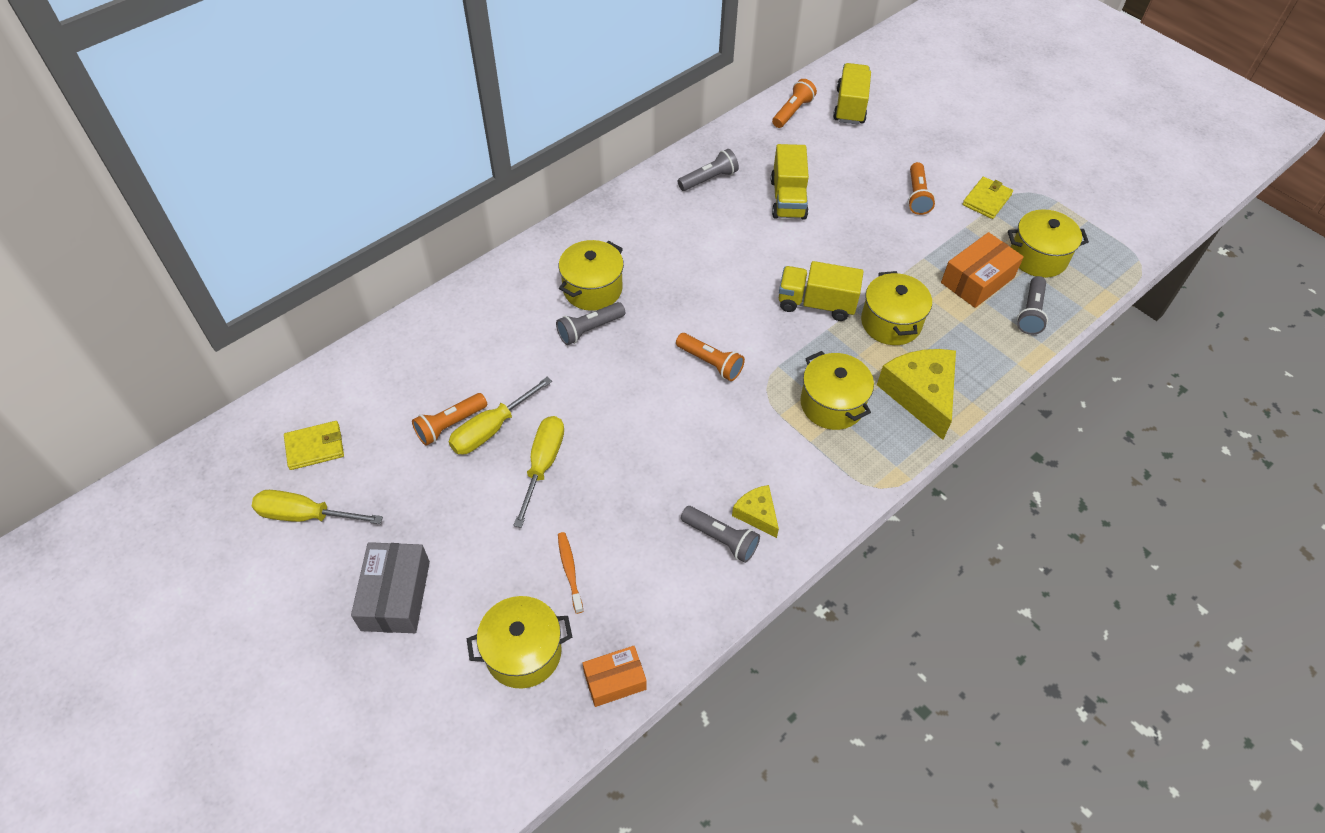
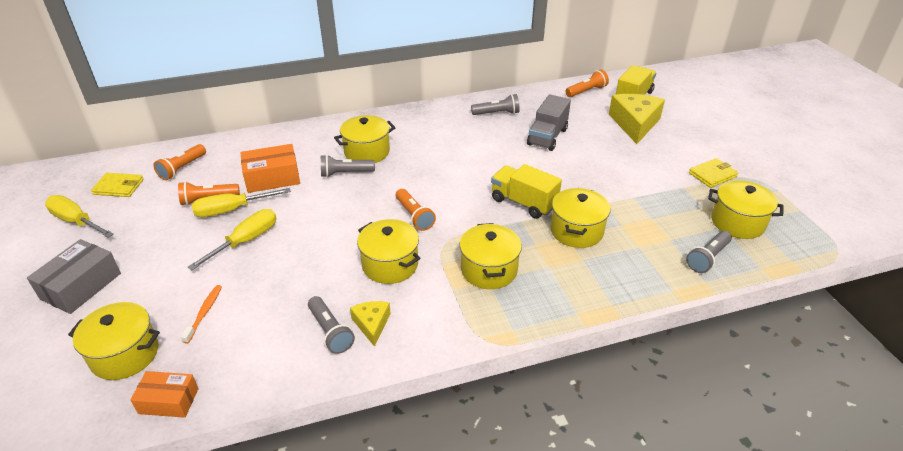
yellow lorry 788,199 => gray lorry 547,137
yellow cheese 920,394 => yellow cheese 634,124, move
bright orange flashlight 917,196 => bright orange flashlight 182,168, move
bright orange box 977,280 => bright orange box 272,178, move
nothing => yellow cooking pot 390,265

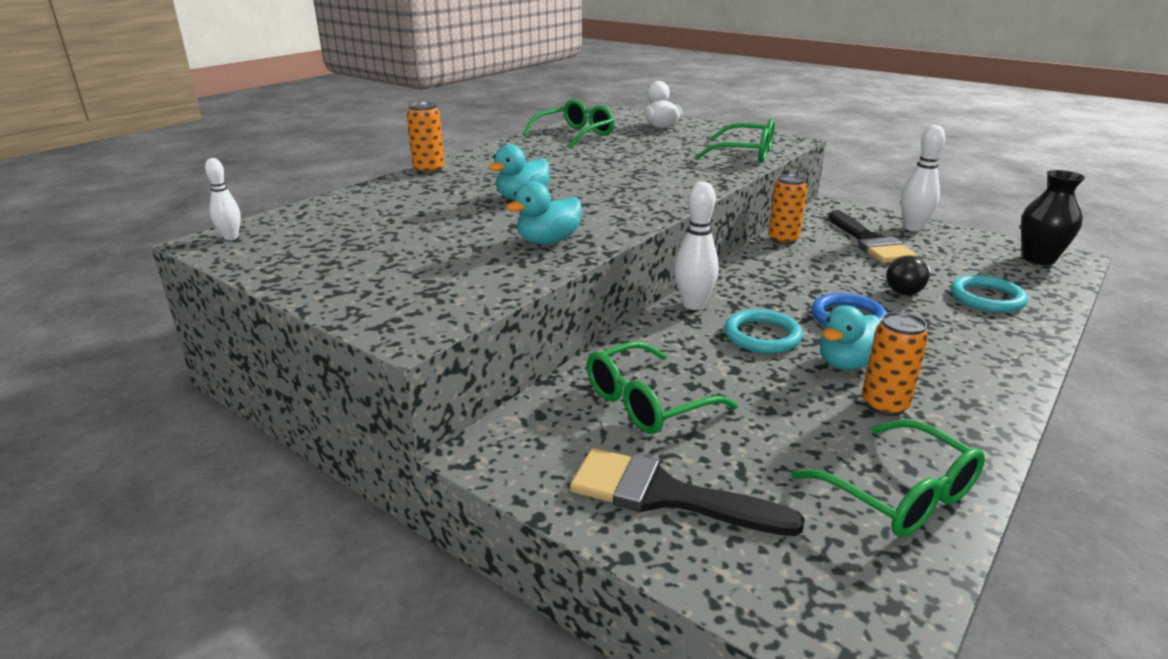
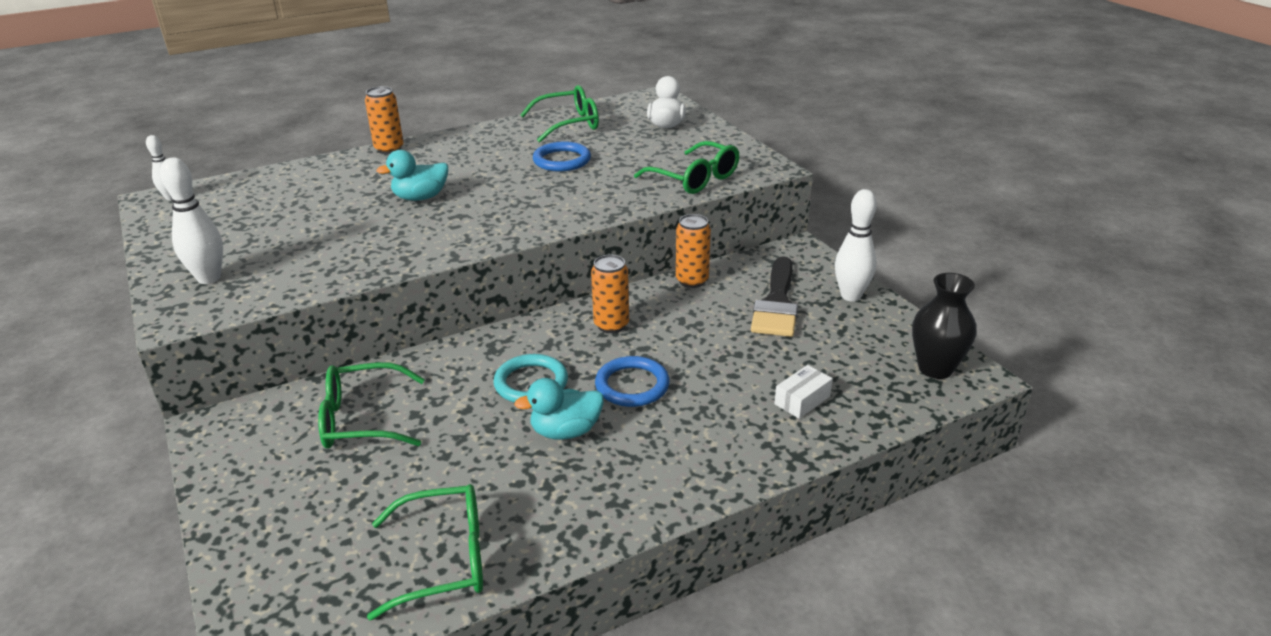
aqua rubber duck 548,241 => nothing
black brush 666,495 => nothing
pure white skittle 693,305 => pure white skittle 209,278, move
emerald eyeglasses 898,494 => emerald eyeglasses 443,559, 90 degrees counterclockwise
bright orange soda can 884,405 => bright orange soda can 611,325, move
black bulb 907,289 => nothing
aqua torus 987,298 => pure white box 802,400
nothing => blue torus 562,160

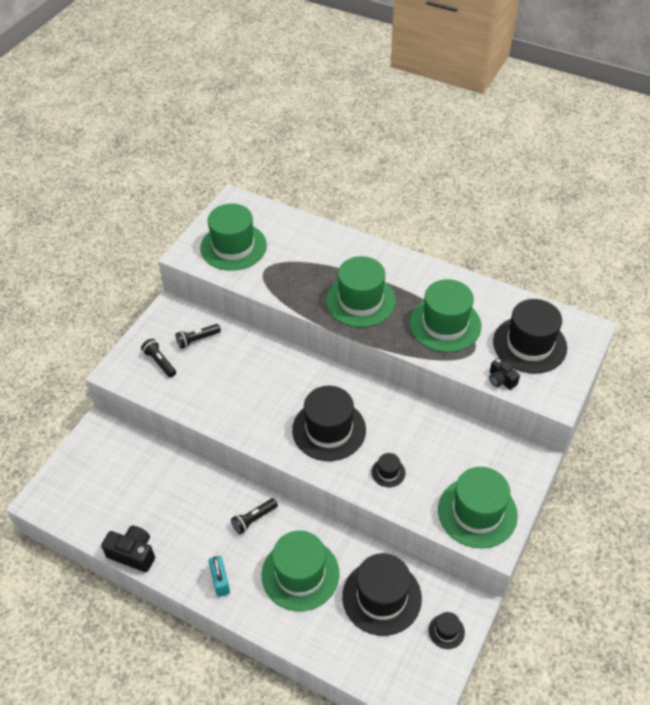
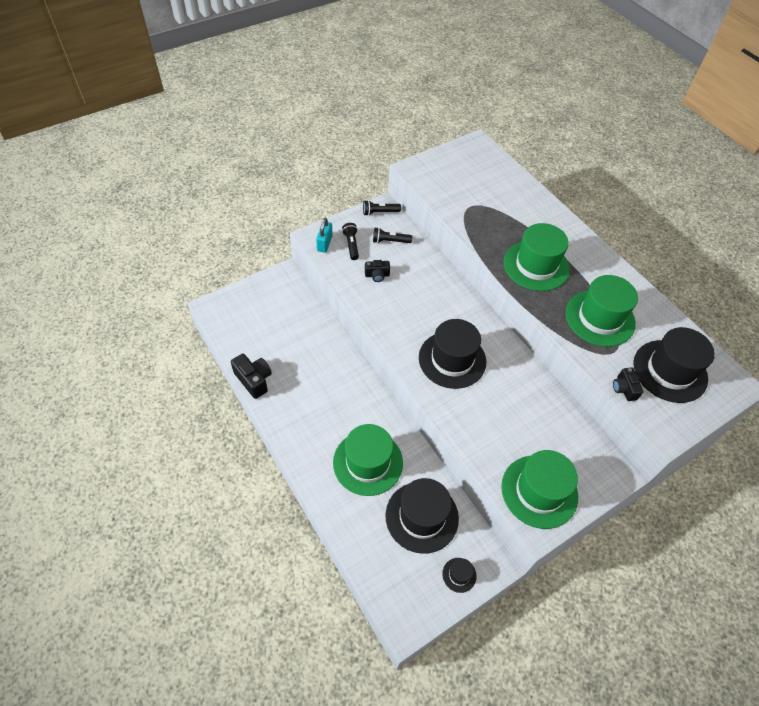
emerald hat 233,246 => nothing
aqua lock 220,581 => aqua lock 324,243, move
black flashlight 253,519 => black flashlight 379,212, move
black hat 388,472 => nothing
nothing => black camera 377,275

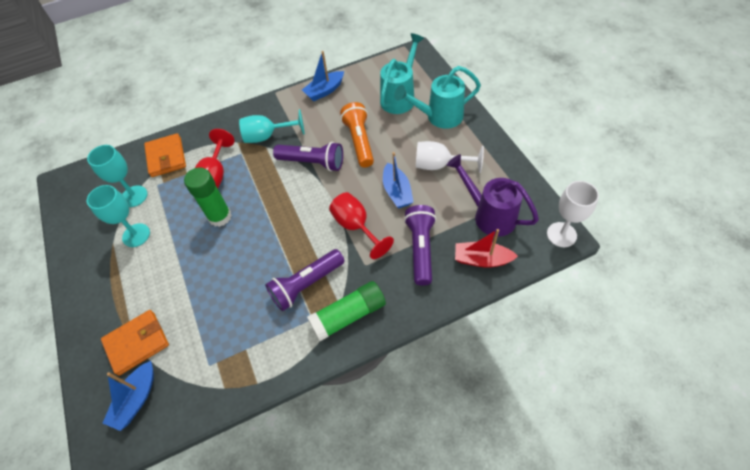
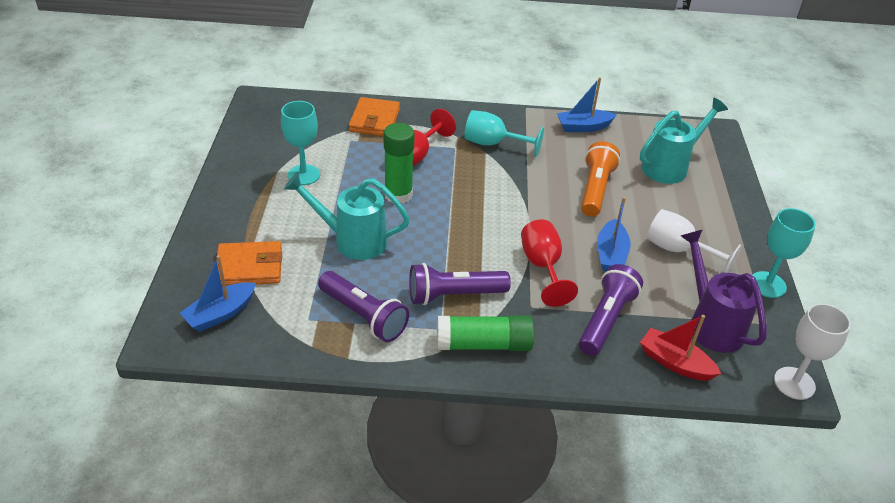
aqua goblet 134,196 => aqua goblet 767,284, move
purple flashlight 312,163 => purple flashlight 363,316, move
aqua watering pot 439,117 => aqua watering pot 353,240, move

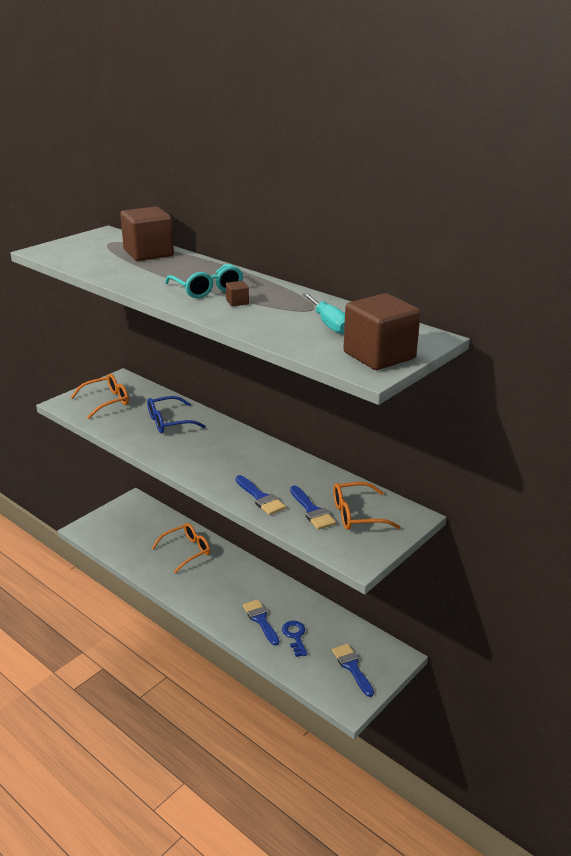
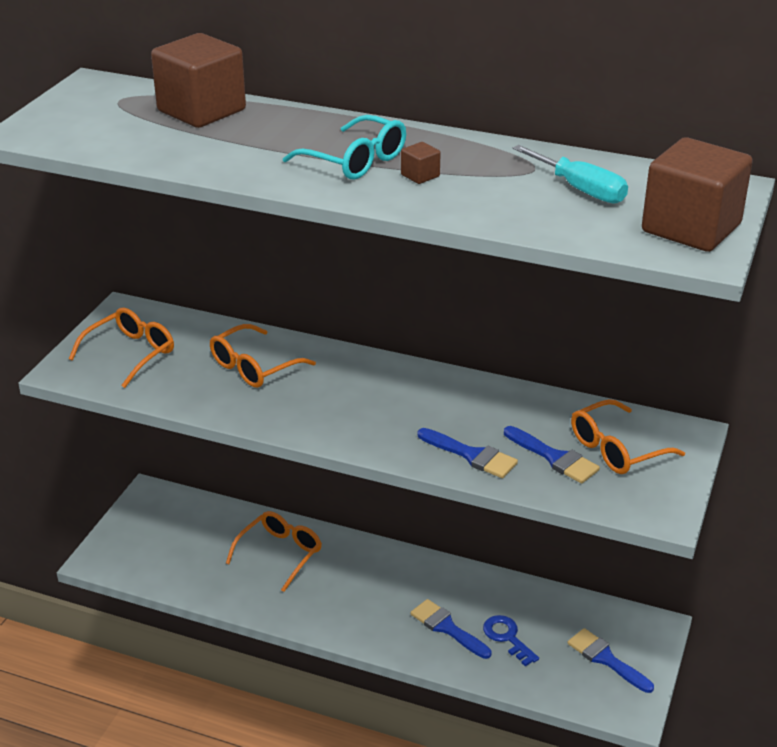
blue eyeglasses 169,422 => bright orange eyeglasses 253,367

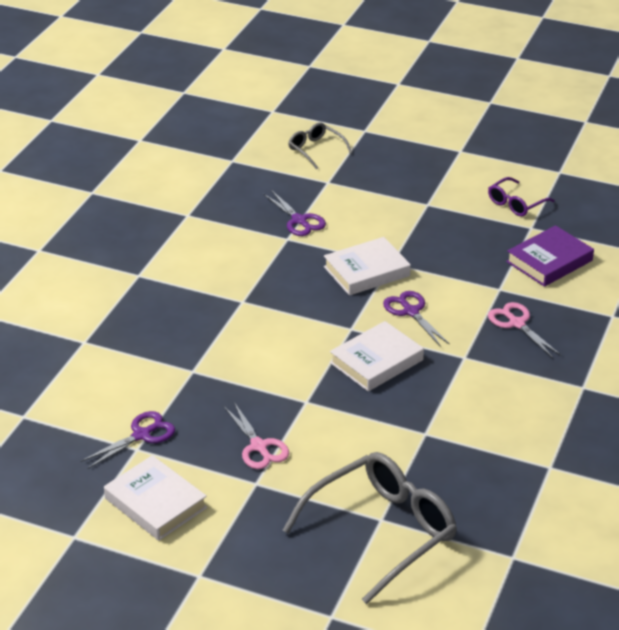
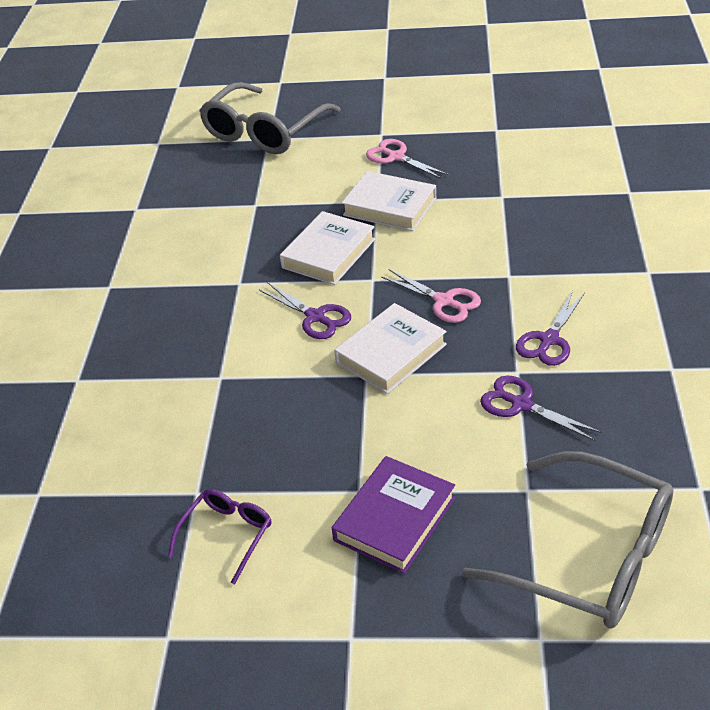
purple shears 141,435 => purple shears 549,340, move
pure white book 155,503 => pure white book 390,206, move
gray eyeglasses 315,149 => gray eyeglasses 592,557, x2.00
rose-pink shears 517,323 => rose-pink shears 444,301, move
purple book 549,261 => purple book 394,519, move

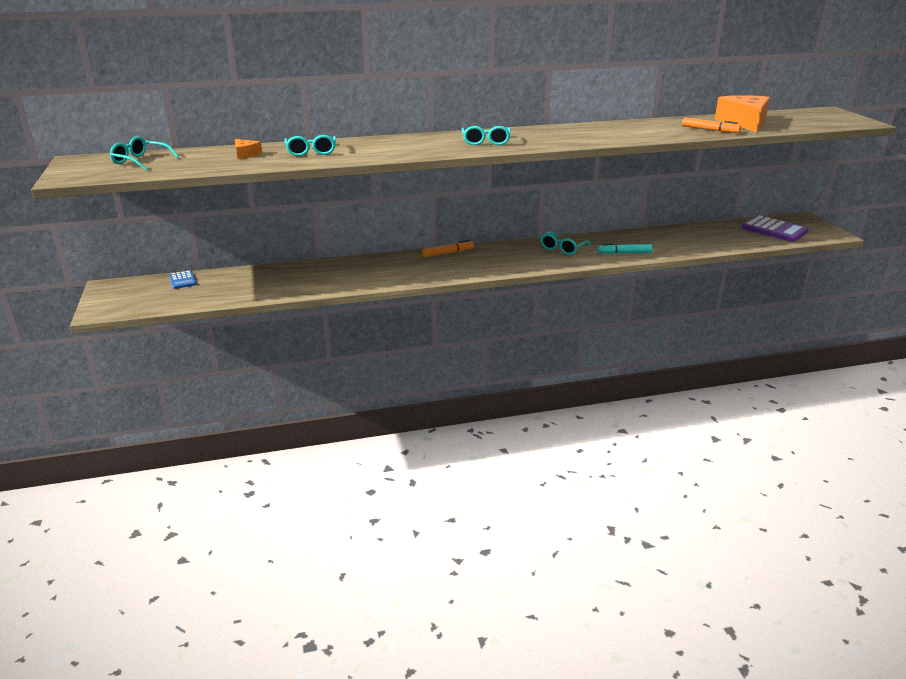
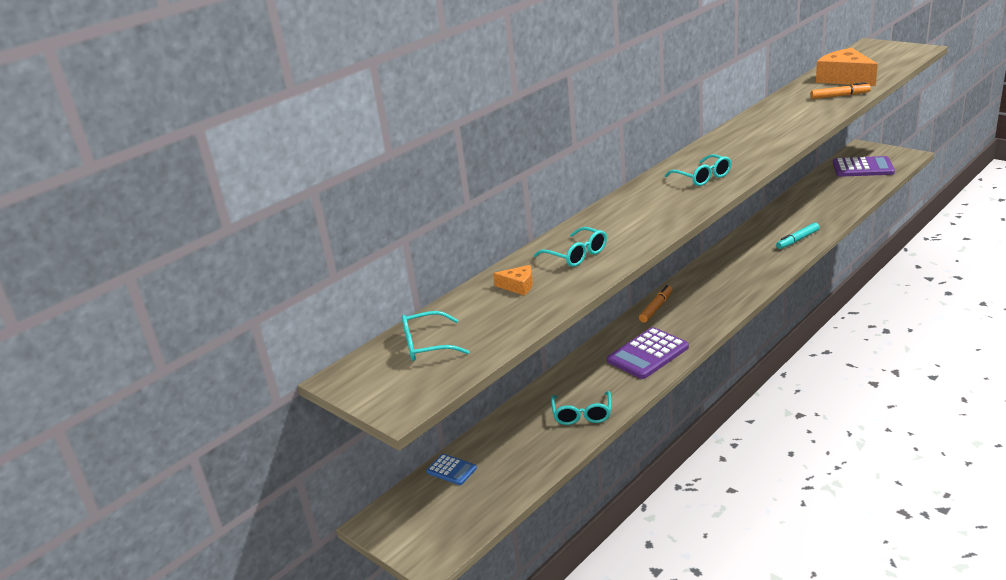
aqua eyeglasses 563,248 => aqua eyeglasses 582,414, move
nothing => purple calculator 648,354

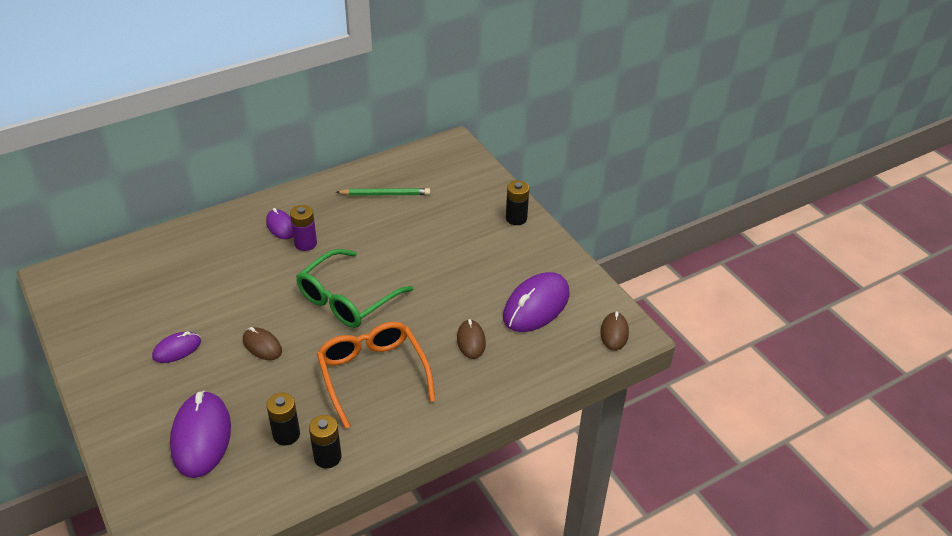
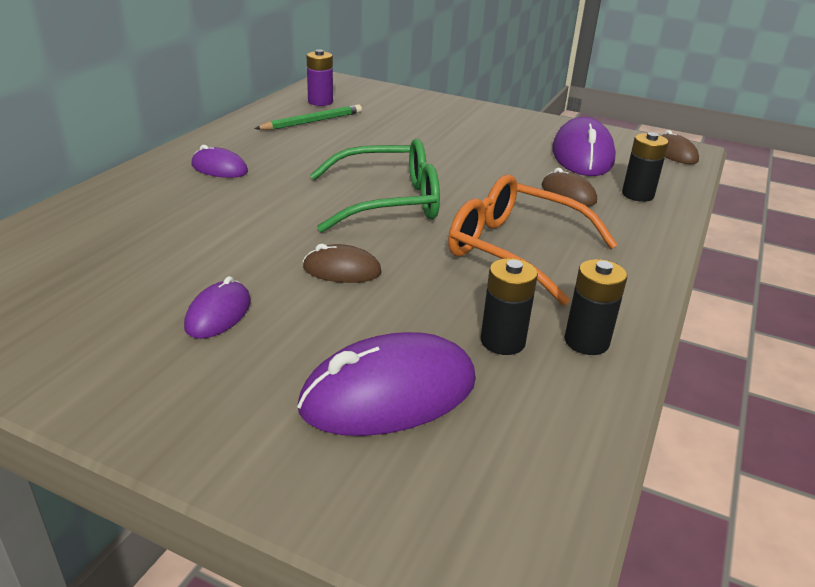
purple PC mouse 201,437 => purple PC mouse 389,394, 75 degrees counterclockwise
purple AA battery 305,243 => purple AA battery 320,102, move
emerald eyeglasses 347,299 => emerald eyeglasses 389,202, 105 degrees counterclockwise
black AA battery 516,218 => black AA battery 637,195, move

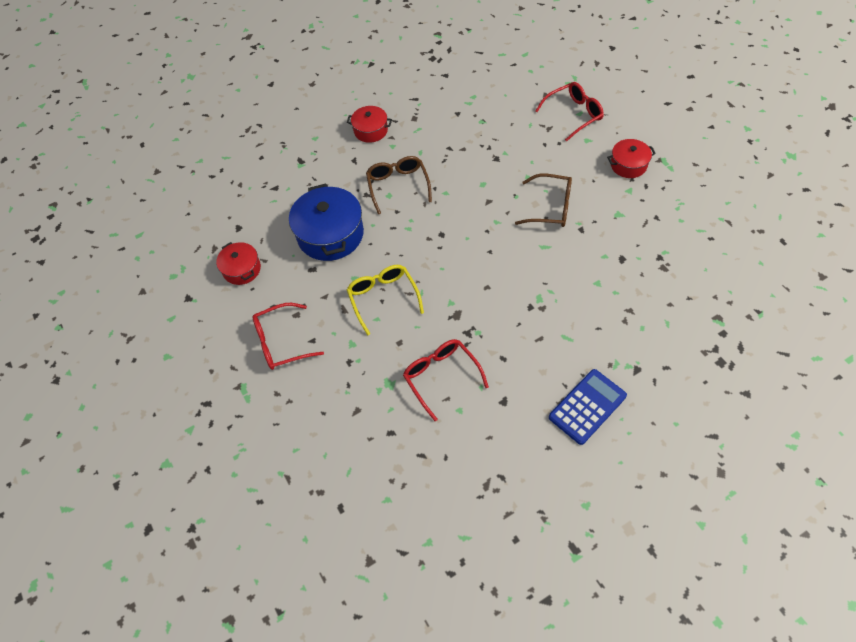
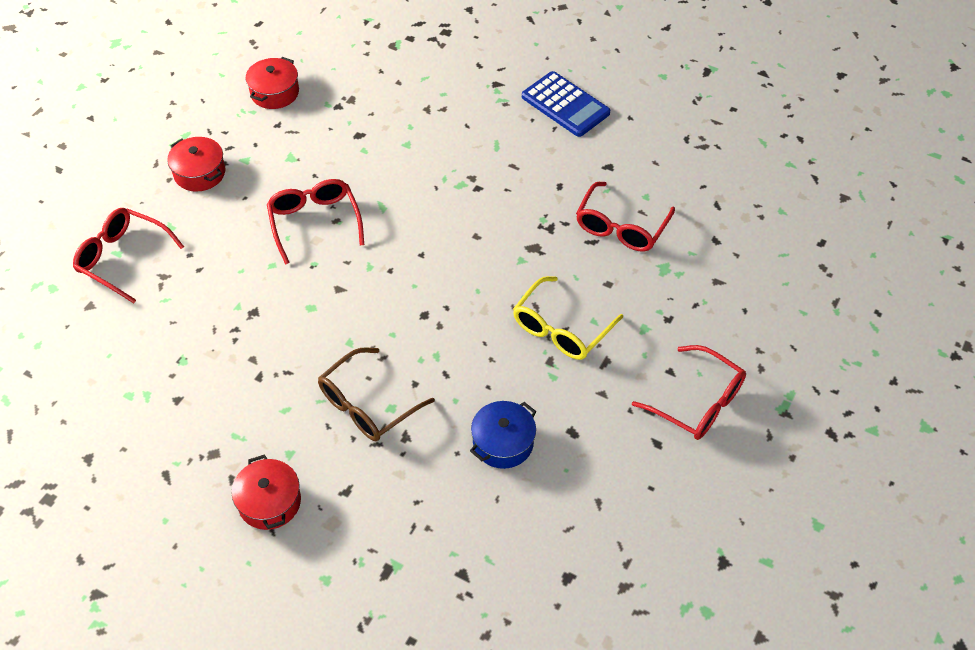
crimson cooking pot 242,269 => crimson cooking pot 275,92, move
blue cooking pot 330,234 => blue cooking pot 503,443, x0.56
russet eyeglasses 551,207 => crimson eyeglasses 314,222
blue calculator 587,406 => blue calculator 565,105, 150 degrees counterclockwise

